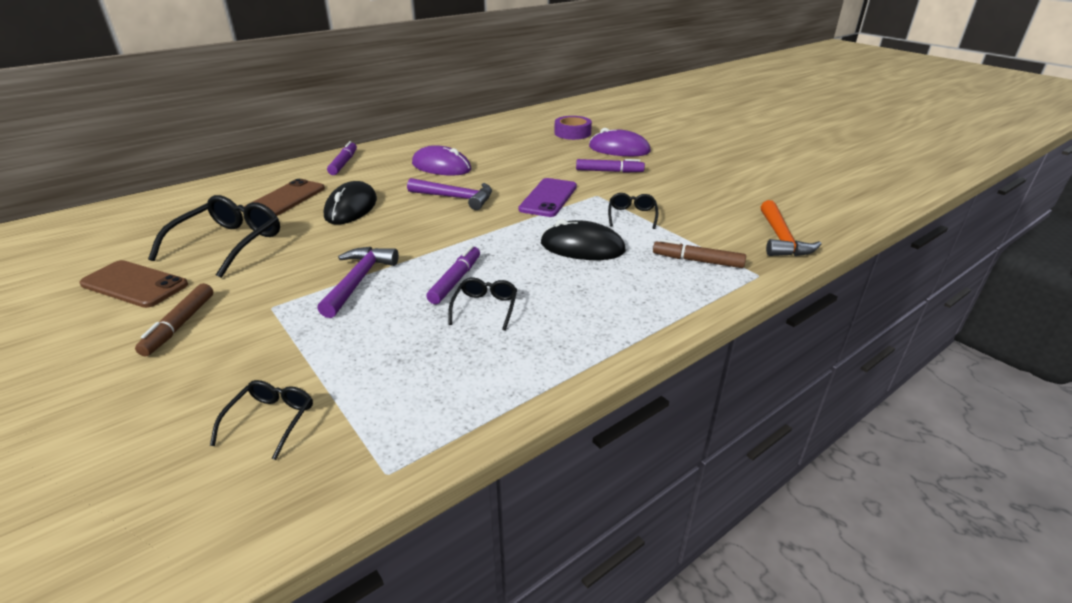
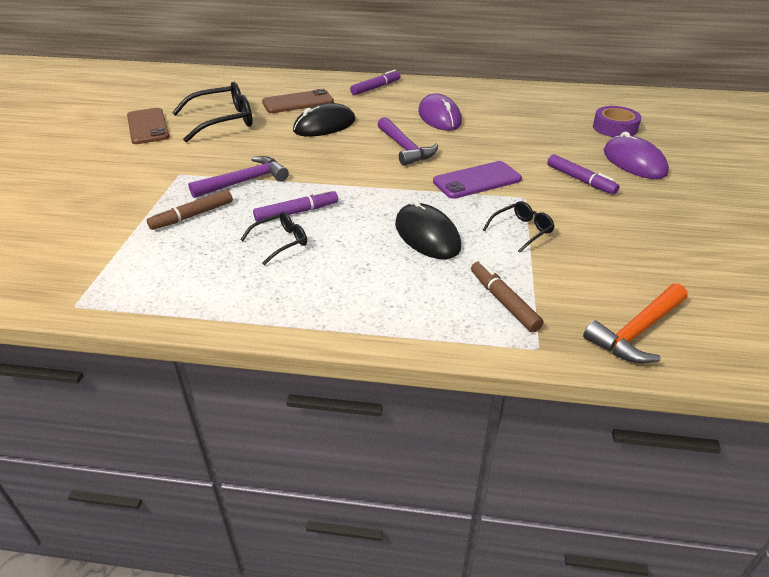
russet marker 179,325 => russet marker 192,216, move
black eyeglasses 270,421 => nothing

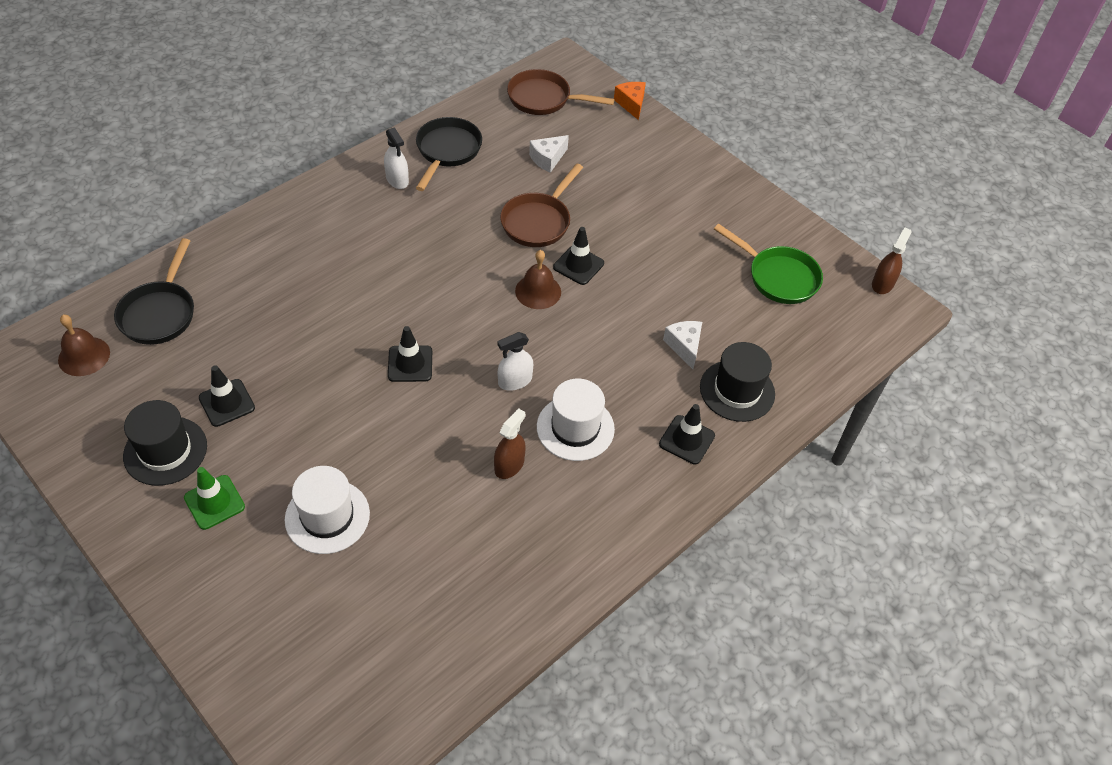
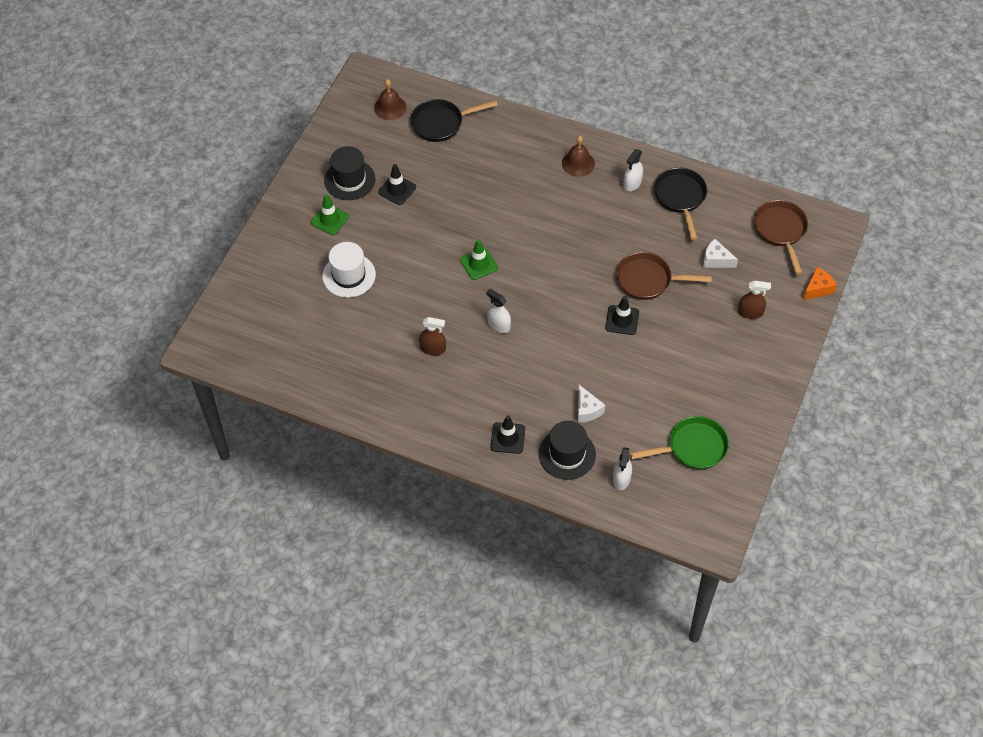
black safety cone 410,364 => emerald safety cone 479,264
black skillet 447,151 => black skillet 680,198, 90 degrees counterclockwise
russet school bell 538,291 => russet school bell 578,163, move
pure white hat 575,428 => nothing
pure white cheese 684,346 => pure white cheese 587,410, 105 degrees clockwise
emerald skillet 778,277 => emerald skillet 692,447, 120 degrees counterclockwise
russet sprayer 882,284 => russet sprayer 750,312, move
nothing => pure white sprayer 621,478

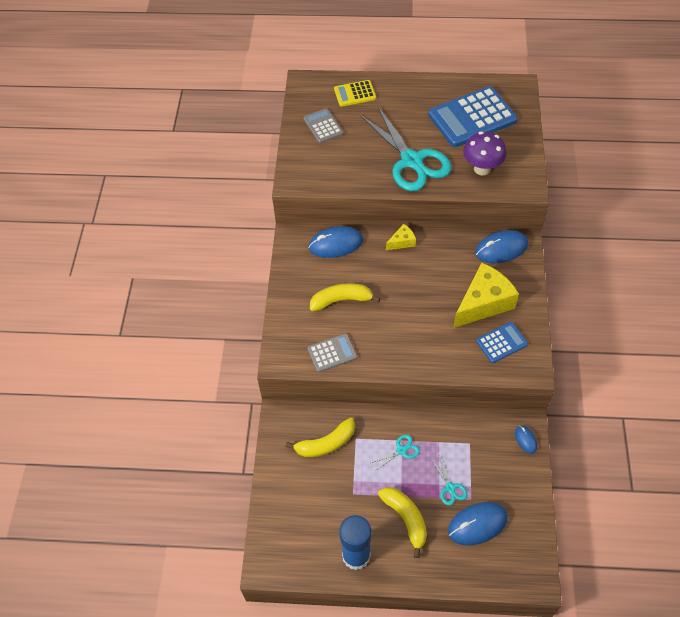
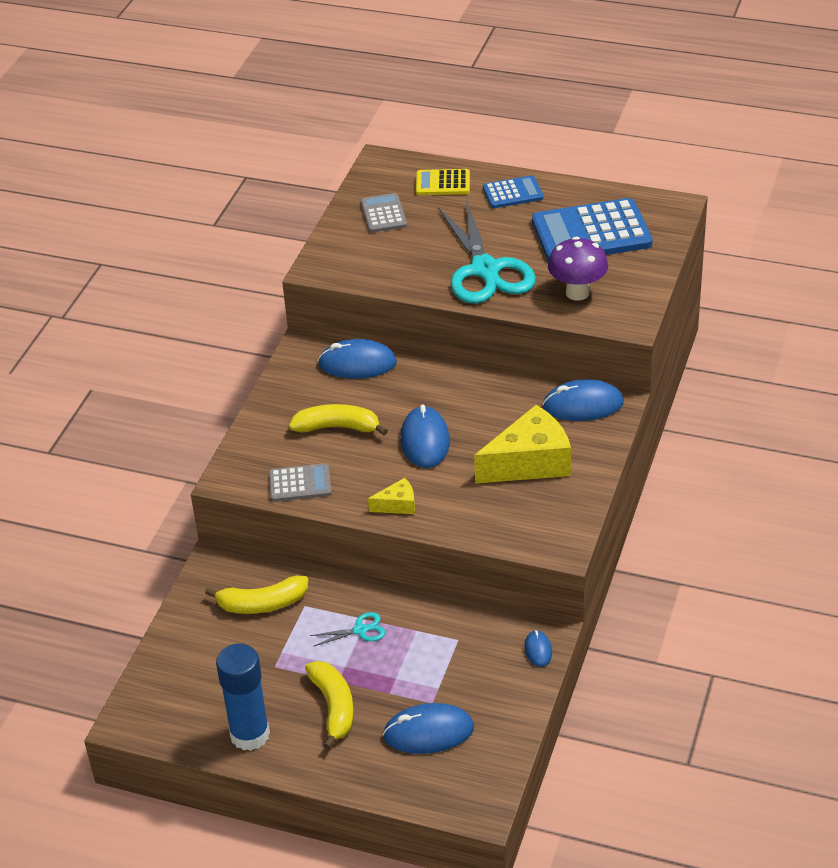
yellow cheese 402,242 => yellow cheese 397,505, move
aqua shears 450,488 => nothing
blue calculator 501,343 => blue calculator 512,193, move
nothing => blue PC mouse 425,440

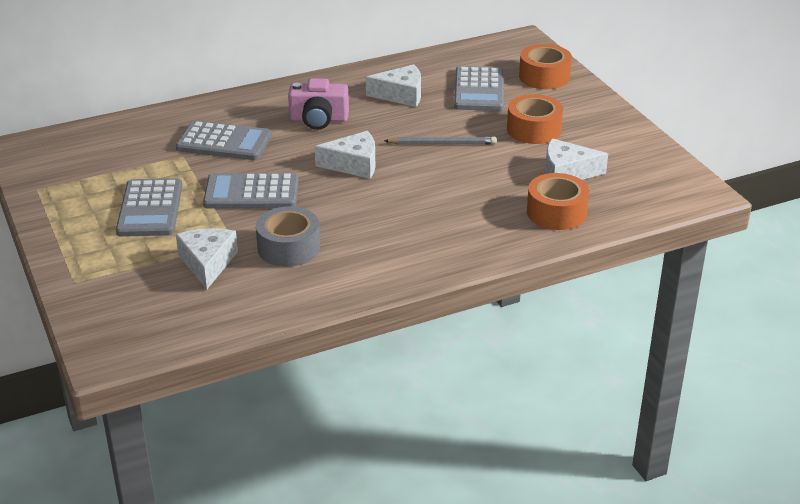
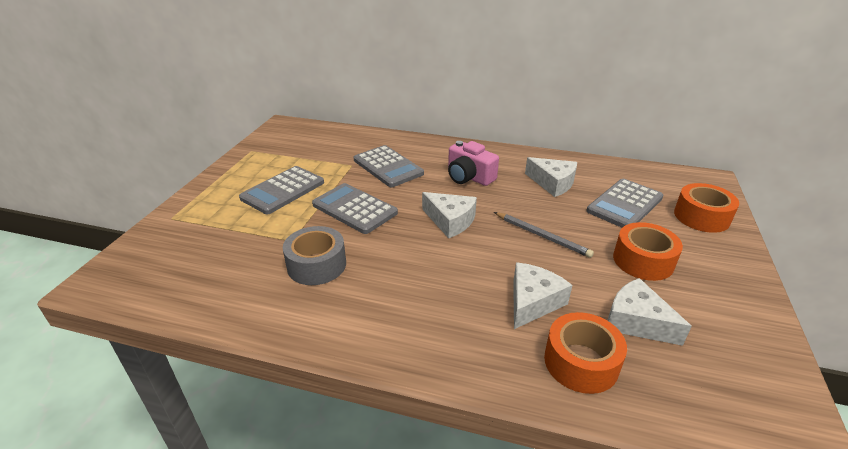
pure white cheese 208,263 => pure white cheese 533,302, move

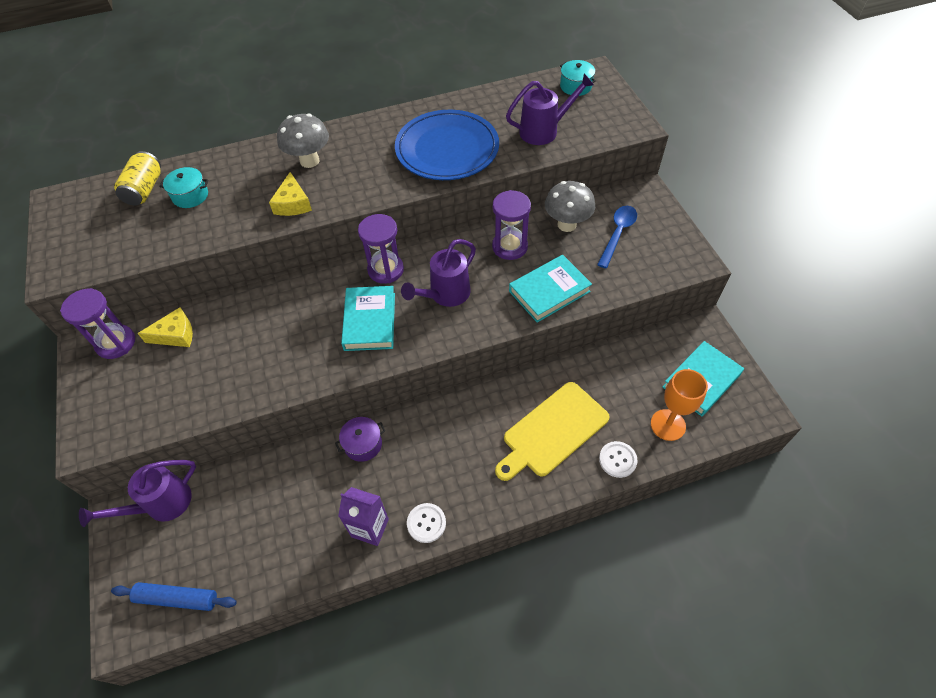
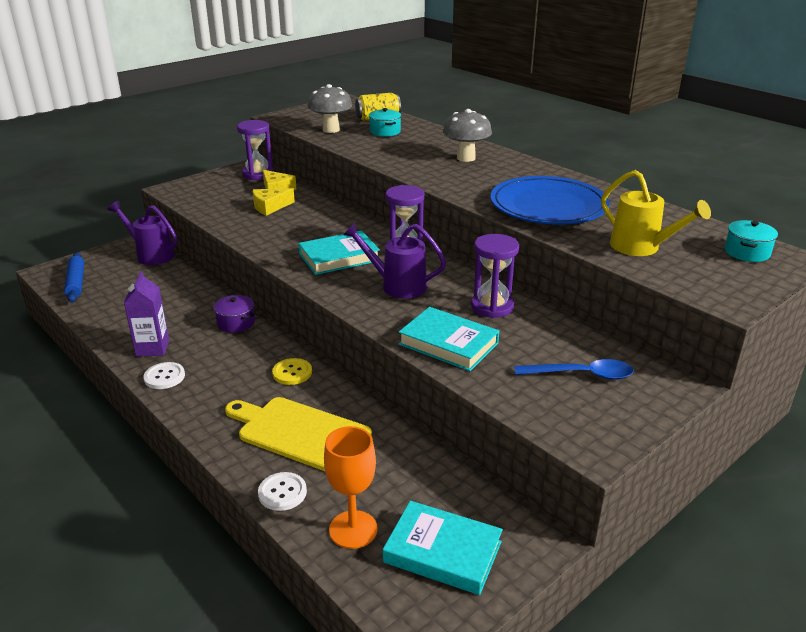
yellow cheese 293,203 => yellow cheese 270,207, move
purple watering pot 544,131 => yellow watering pot 641,248
gray fungus 566,224 => gray fungus 331,130, move
nothing => yellow sewing button 292,373

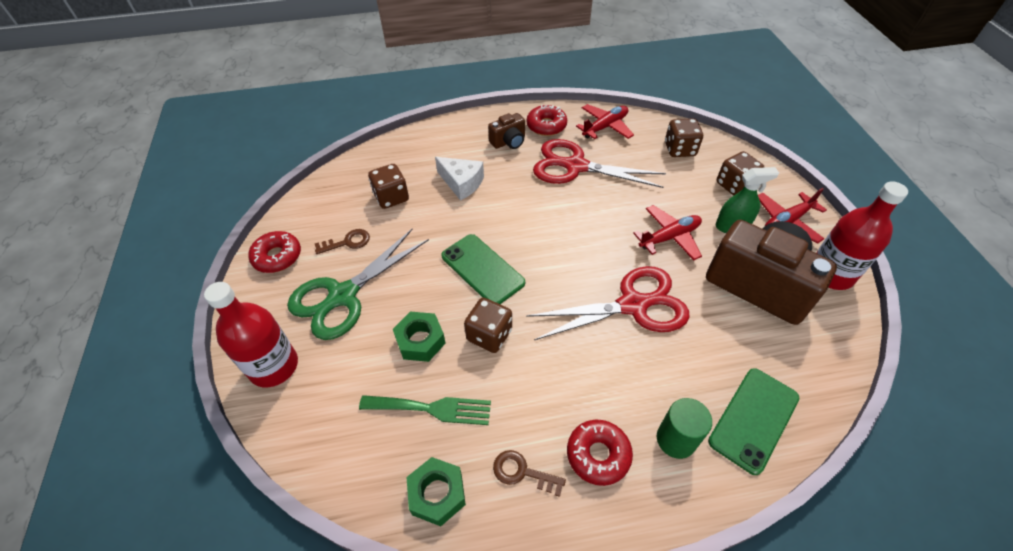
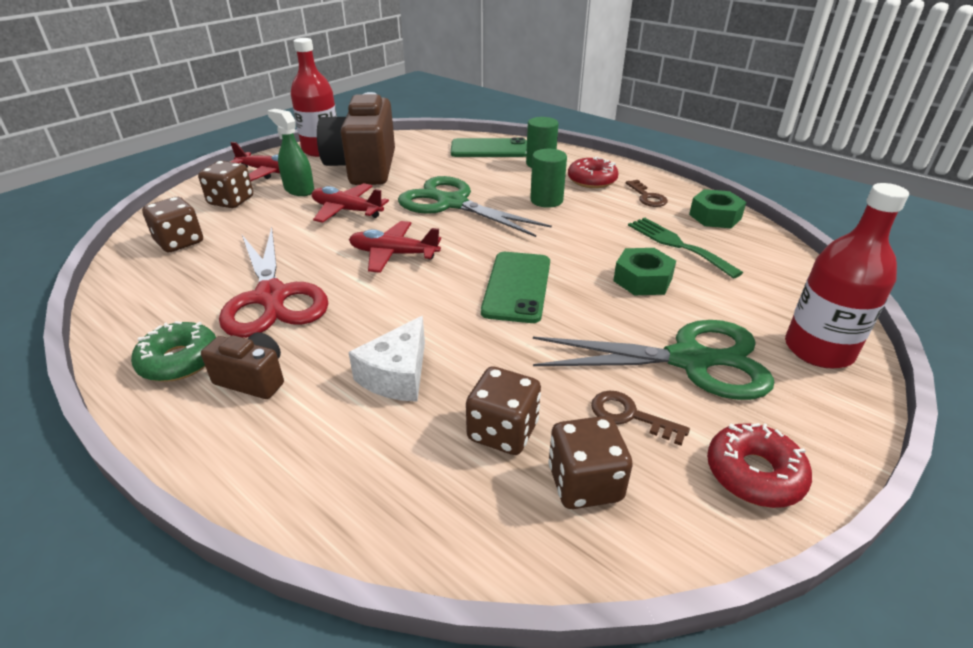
pure white cheese 462,183 => pure white cheese 397,375, 150 degrees counterclockwise
russet game die 489,335 => russet game die 584,483, move
crimson shears 633,305 => emerald shears 451,203
crimson donut 546,126 => emerald donut 179,360
crimson plane 605,127 => crimson plane 394,254, move
nothing => emerald cylinder 546,200

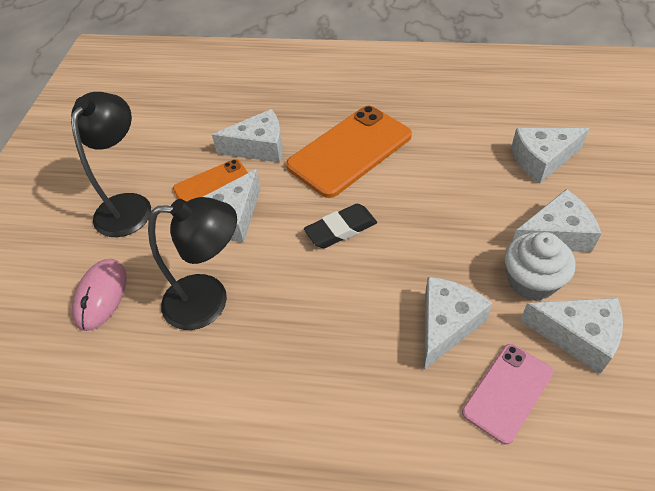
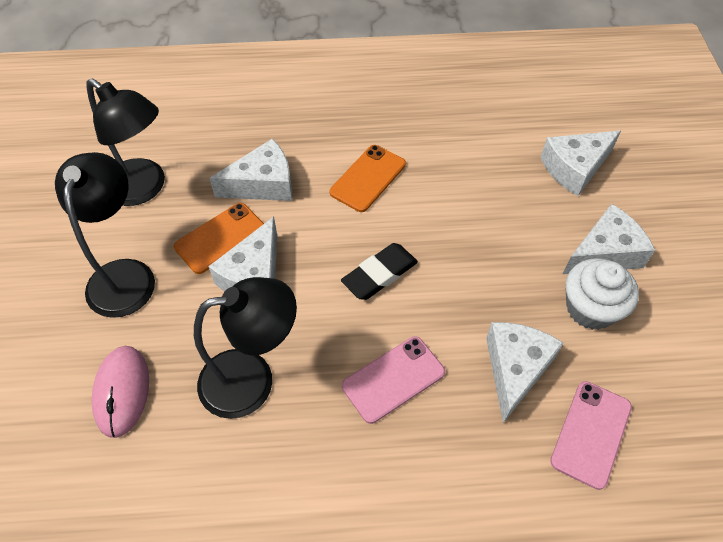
bright orange phone 350,151 => bright orange phone 368,178, x0.58
pure white cheese 578,336 => nothing
nothing => black lamp 144,189
nothing => rose-pink phone 393,379

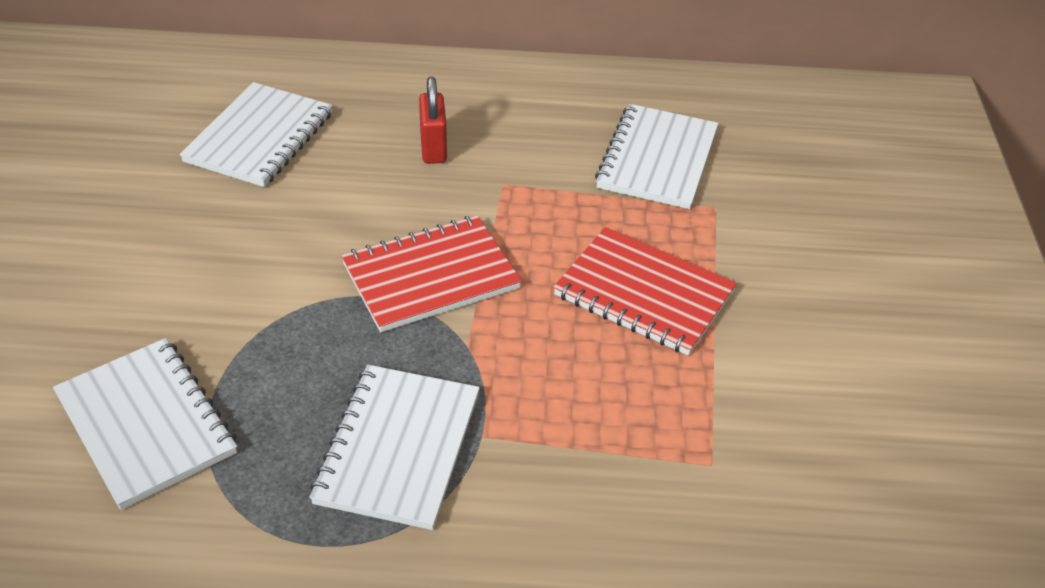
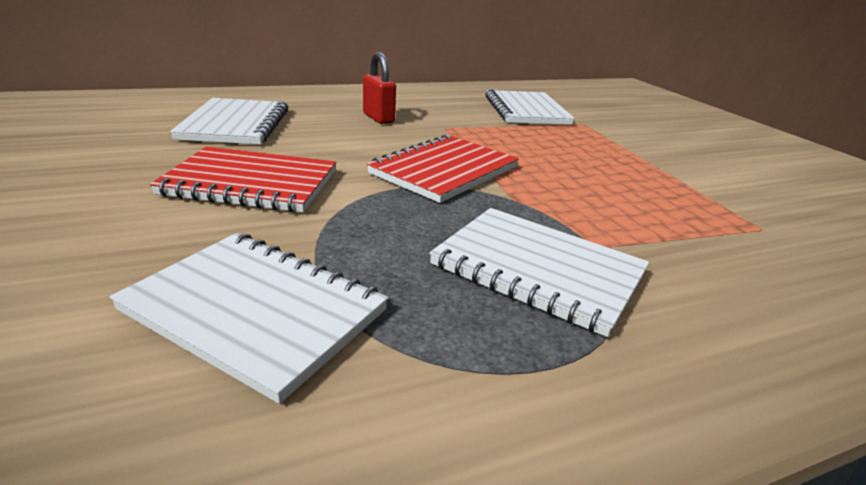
pure white notebook 398,448 => pure white notebook 538,270, 45 degrees counterclockwise
crimson notebook 644,294 => crimson notebook 251,183, move

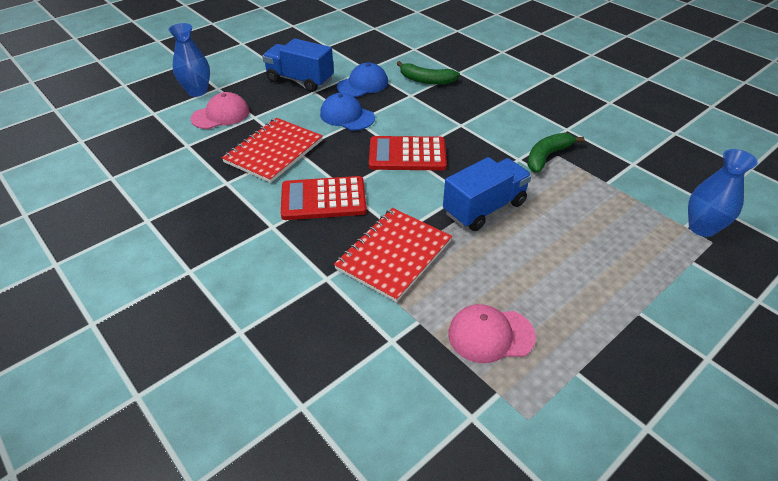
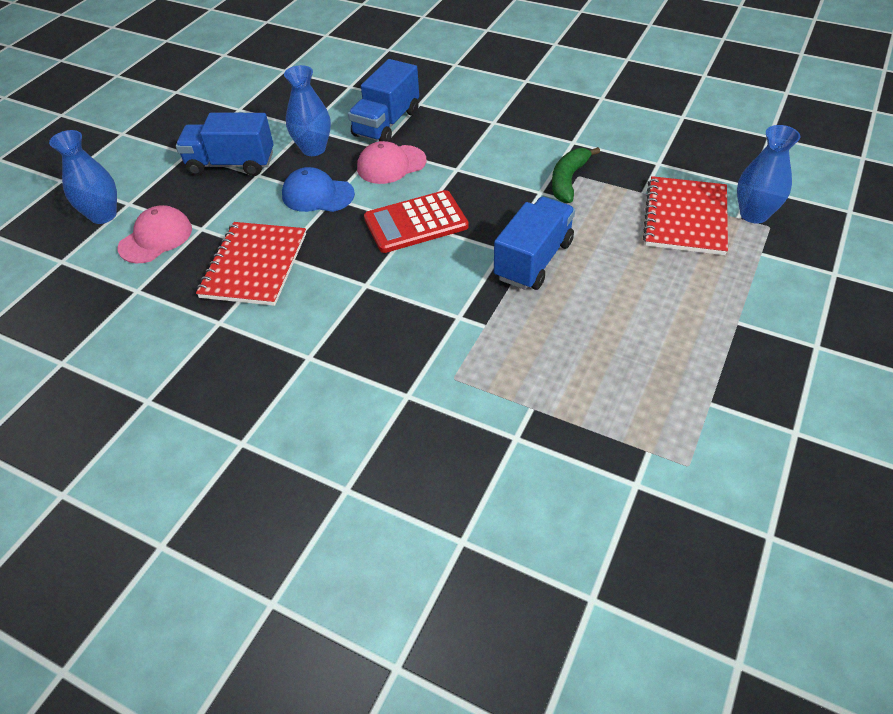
crimson calculator 323,199 => nothing
crimson notebook 394,255 => crimson notebook 685,218, move
blue cap 363,84 => blue flower vase 313,149
emerald banana 426,80 => blue lorry 386,123
rose-pink cap 490,335 => rose-pink cap 391,165, move

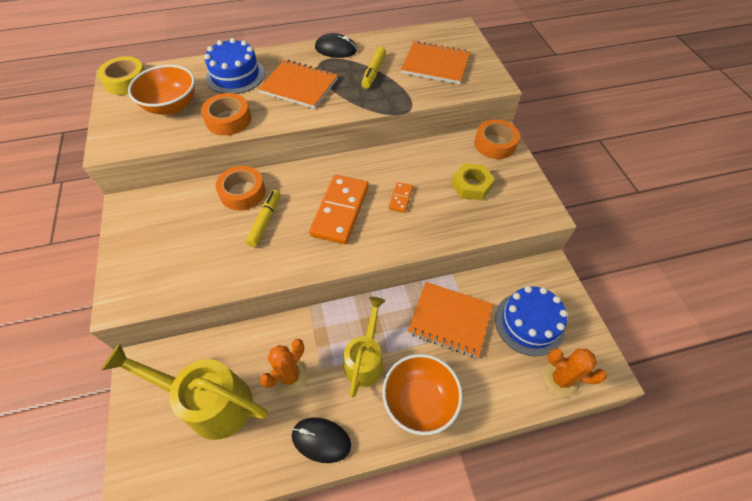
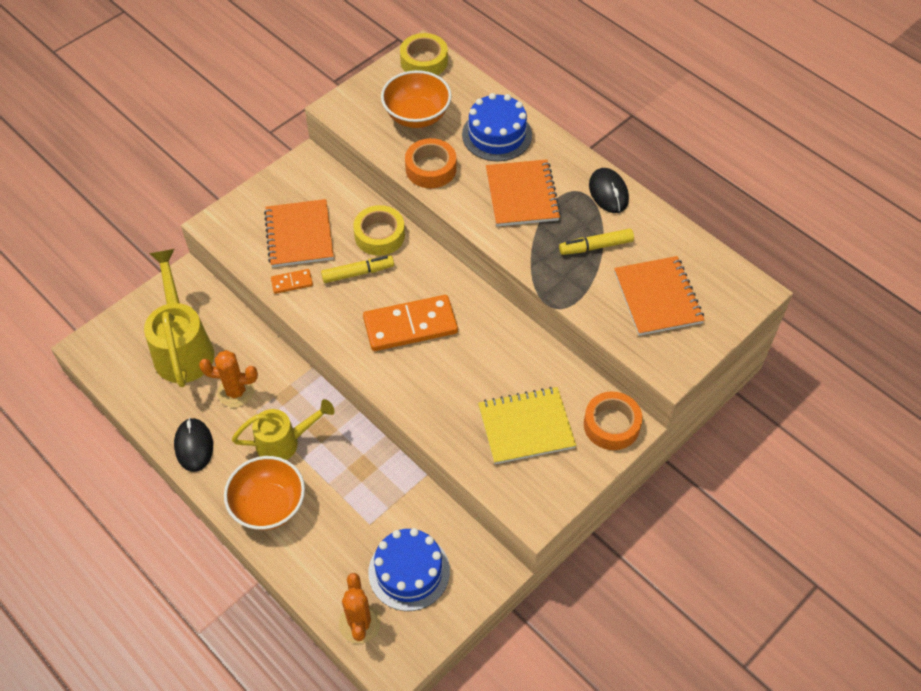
bright orange tape 242,192 => yellow tape 379,235
bright orange domino 401,198 => bright orange domino 292,282, move
bright orange notebook 450,320 => bright orange notebook 299,235, move
yellow hexagon nut 471,185 => yellow notebook 526,427

